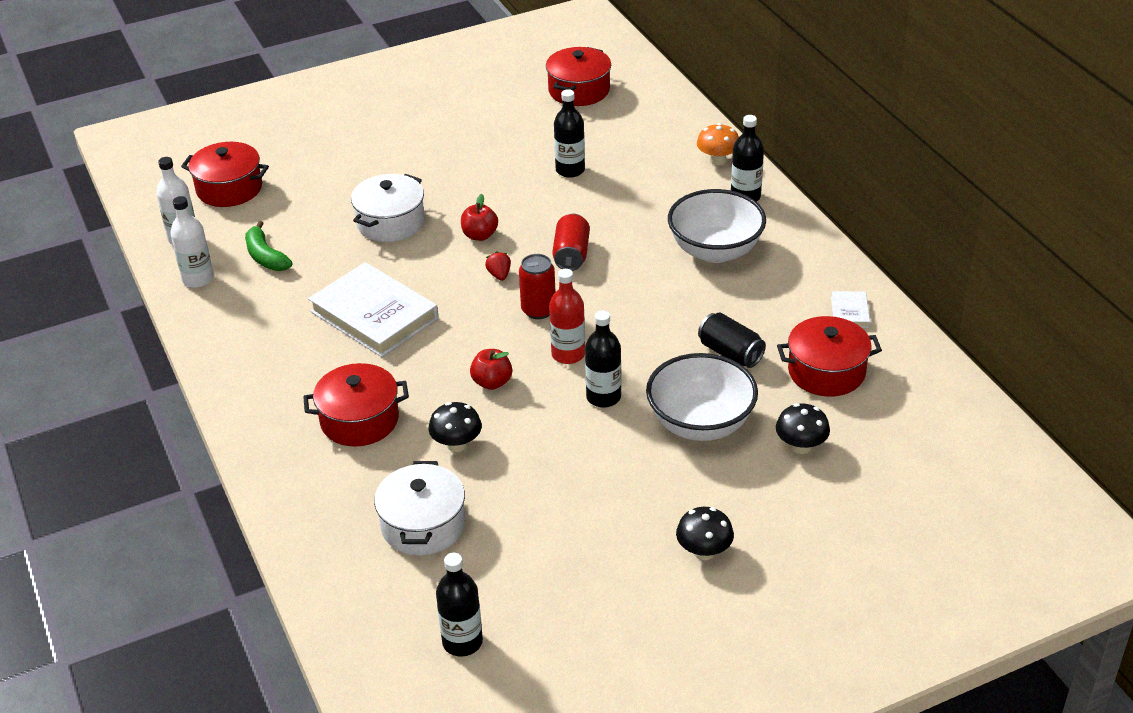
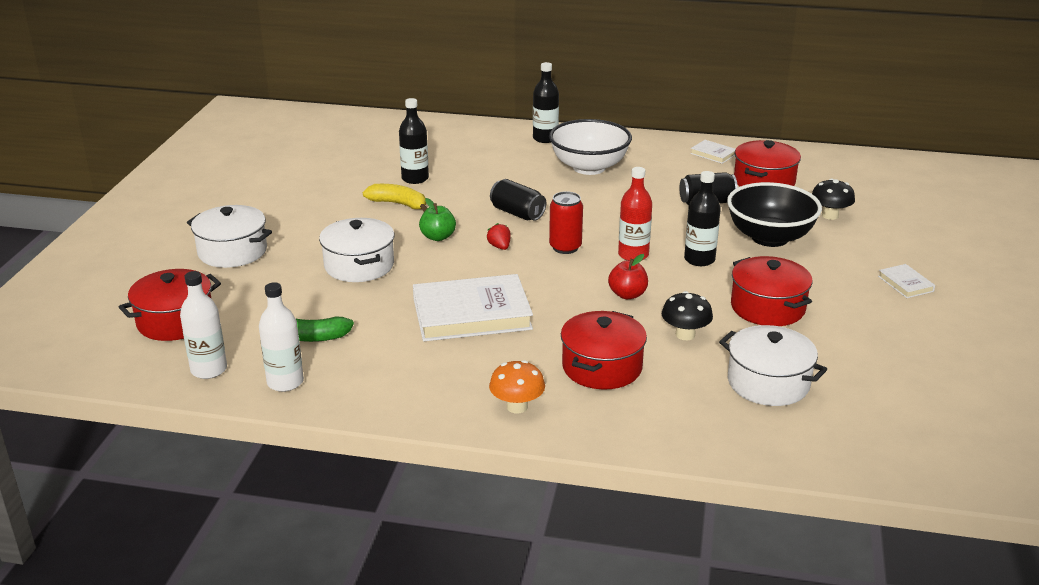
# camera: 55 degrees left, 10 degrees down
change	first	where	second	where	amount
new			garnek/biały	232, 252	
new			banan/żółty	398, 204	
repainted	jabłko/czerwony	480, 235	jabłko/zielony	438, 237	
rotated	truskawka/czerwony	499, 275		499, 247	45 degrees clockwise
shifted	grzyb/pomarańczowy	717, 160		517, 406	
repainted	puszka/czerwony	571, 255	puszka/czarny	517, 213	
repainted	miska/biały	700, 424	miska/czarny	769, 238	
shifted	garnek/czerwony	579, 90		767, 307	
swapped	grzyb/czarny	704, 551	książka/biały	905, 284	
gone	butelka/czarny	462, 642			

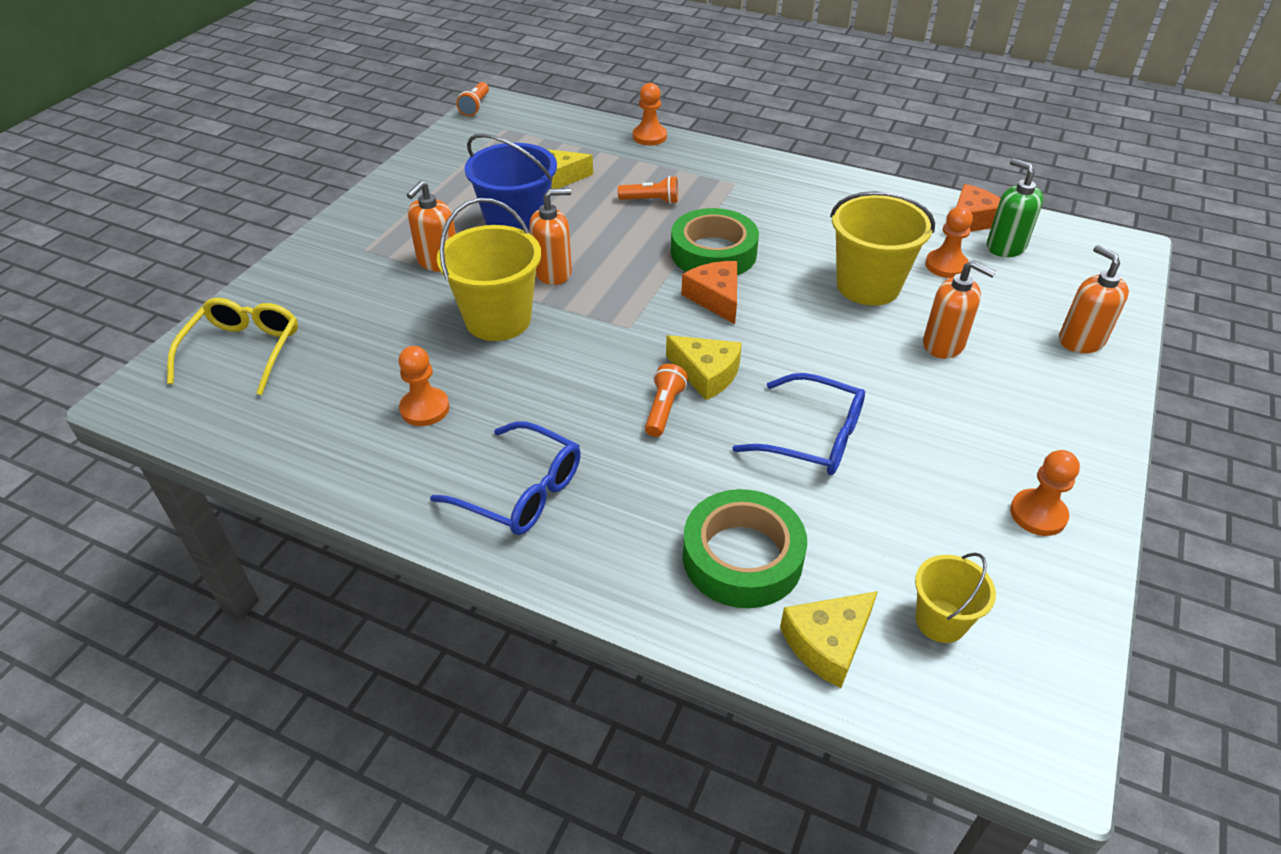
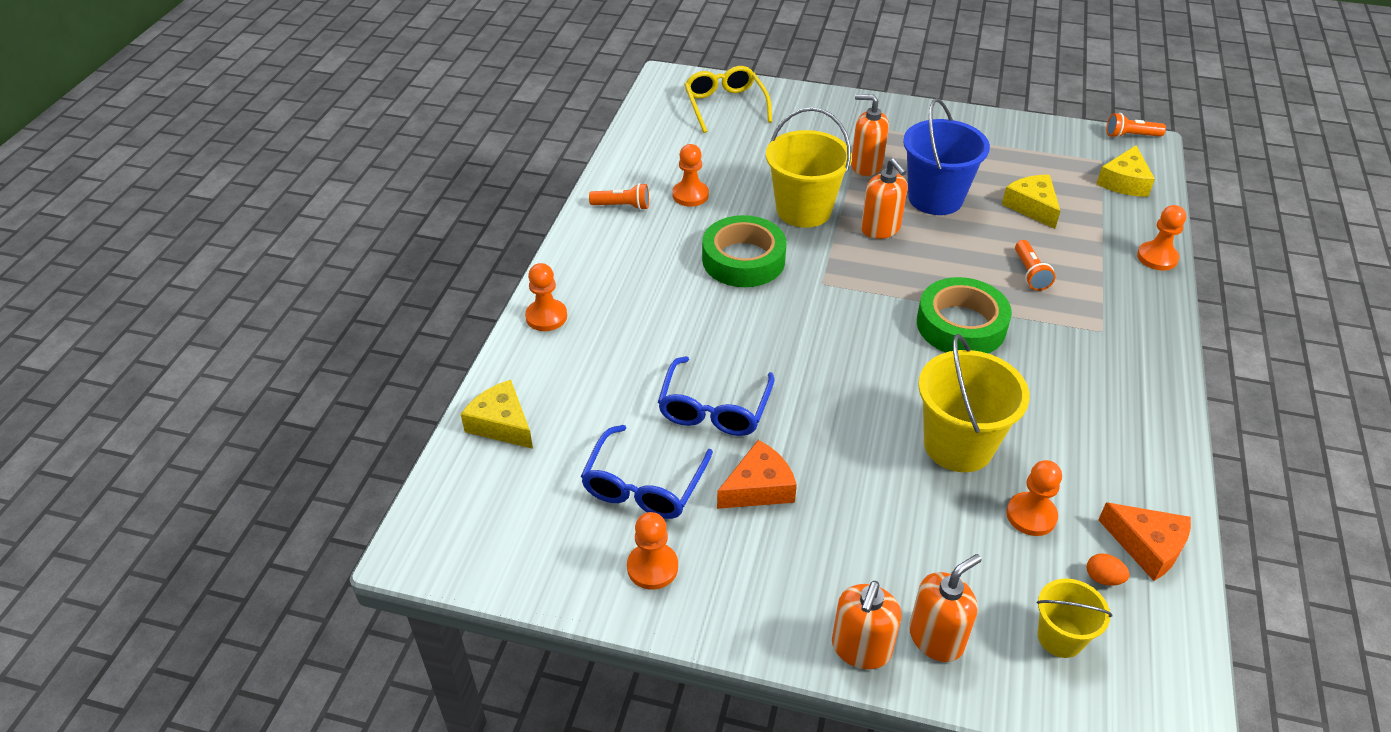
# camera: 80 degrees right, 0 degrees up
change	first	where	second	where	amount
new			pionek/pomarańczowy	546, 317	
shifted	okulary/niebieski	521, 491		644, 485	
shifted	latarka/pomarańczowy	664, 409		622, 206	
rotated	okulary/żółty	243, 351		725, 105	105 degrees counterclockwise
shifted	taśma klejąca/zielony	742, 557		743, 259	
shifted	ser/pomarańczowy	715, 298		759, 487	
shifted	dozownik mydła/pomarańczowy	944, 344		861, 648	
shifted	wiadro/żółty	940, 621		1060, 637	
swapped	dozownik mydła/zielony	1005, 247	jajko/pomarańczowy	1103, 578	
shifted	ser/żółty	706, 374		1124, 182	

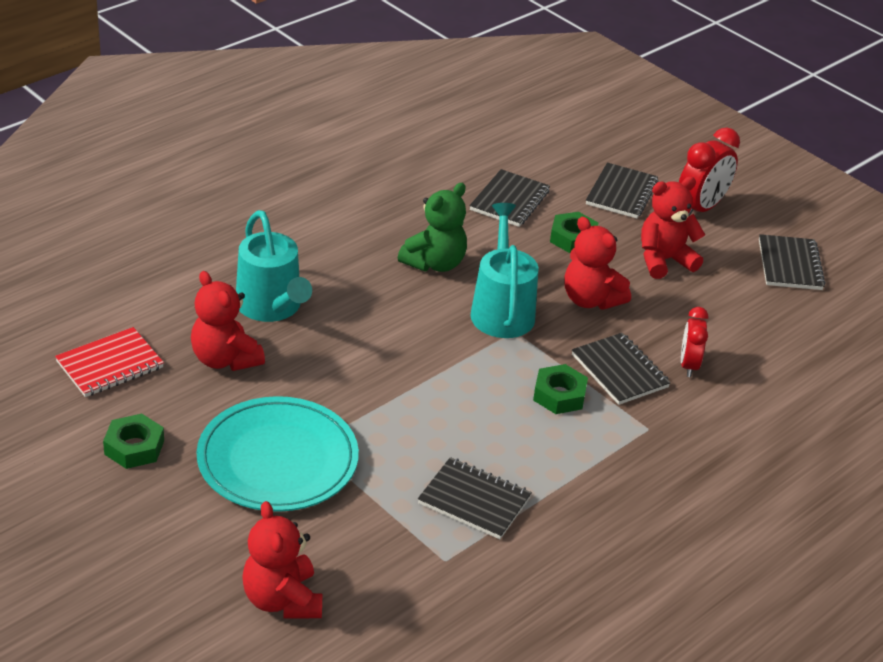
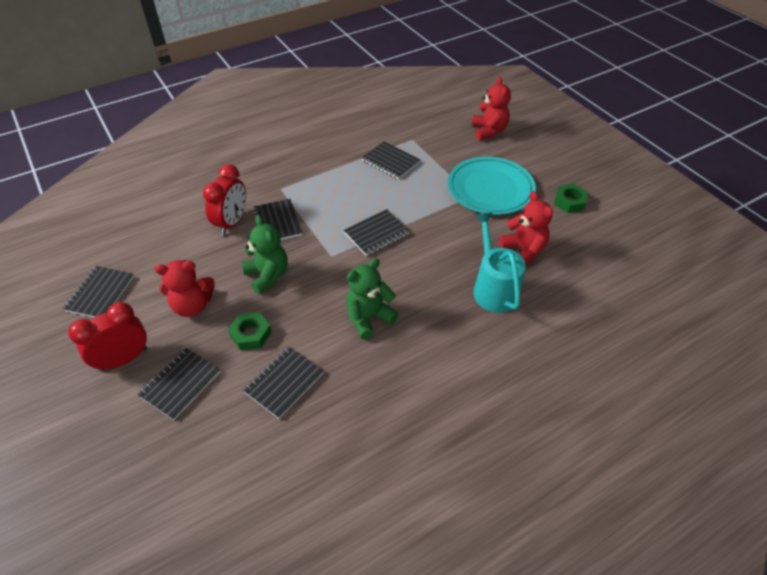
# camera: 165 degrees left, 10 degrees up
change	first	where	second	where	amount
scaled	budzik/czerwony	688, 365		232, 223	x1.56
repainted	miś/czerwony	590, 300	miś/zielony	267, 275	
new			zeszyt/czarny	376, 234	
gone	zeszyt/czerwony	110, 365			
gone	konewka/turkusowy	502, 310			
gone	nakrętka/zielony	559, 395			

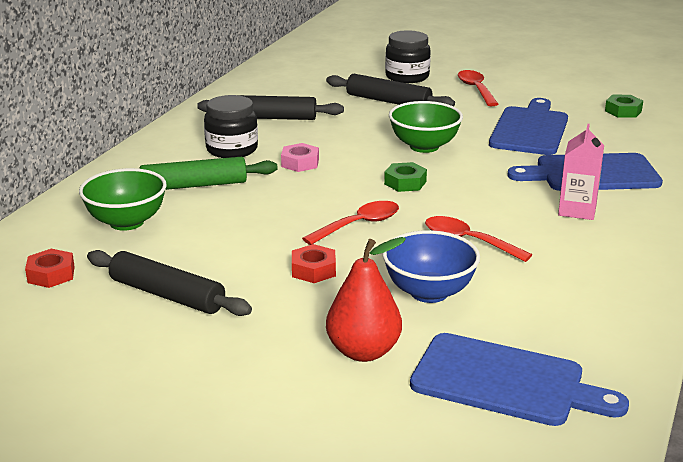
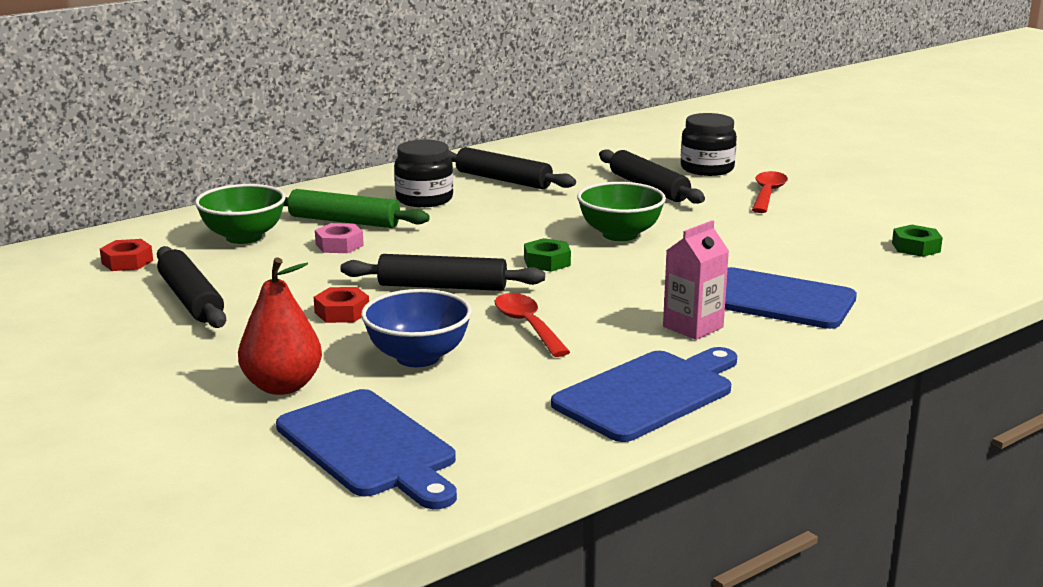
# camera: 30 degrees right, 5 degrees down
change	first	where	second	where	amount
shifted	nakrętka/różowy	300, 163		339, 245	
swapped	łyżka/czerwony	359, 225	wałek do ciasta/czarny	442, 286	
shifted	deska do krojenia/niebieski	530, 129		648, 394	

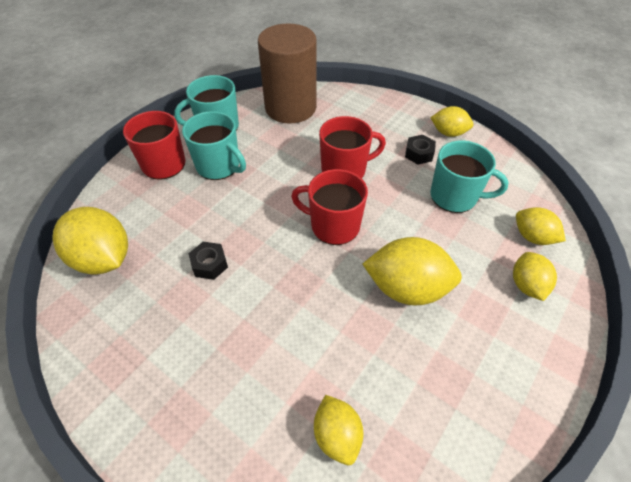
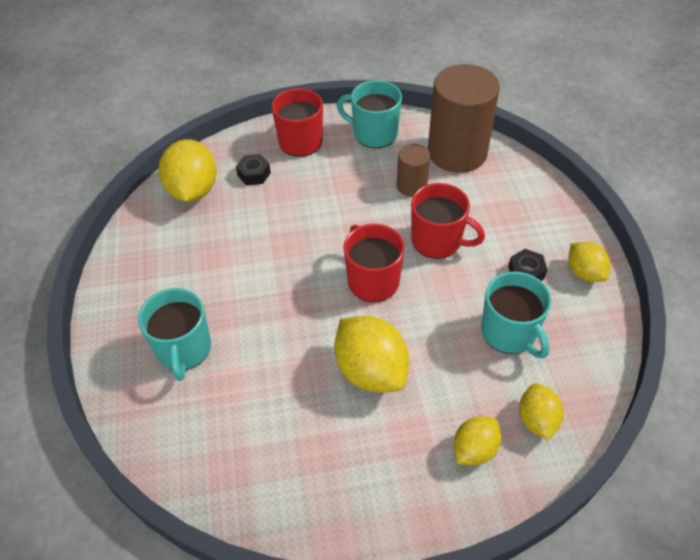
# camera: 45 degrees right, 0 degrees up
change	first	where	second	where	amount
shifted	kubek/turkusowy	219, 166		184, 349	
shifted	nakrętka/czarny	209, 264		254, 174	
new			walec/brązowy	411, 186	
gone	cytryna/żółty	337, 435			

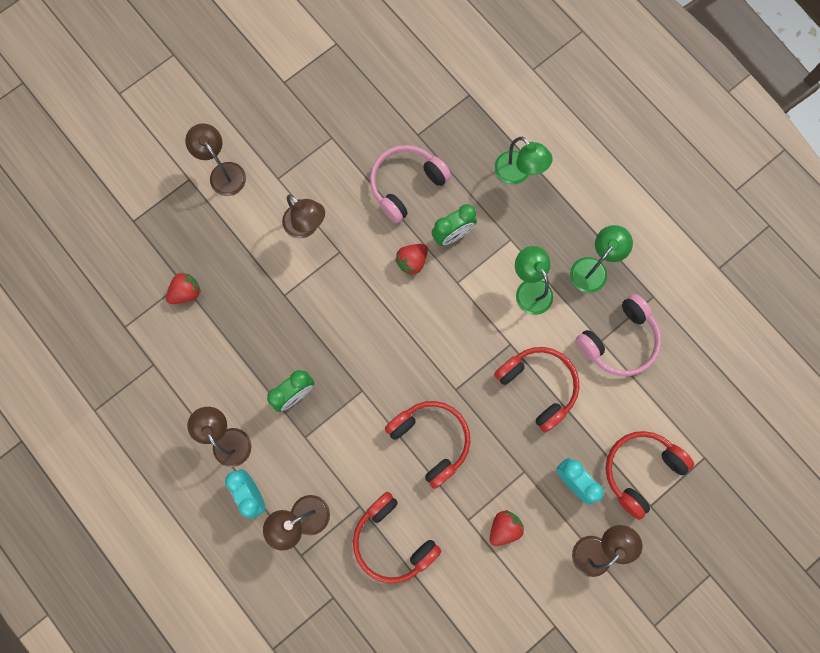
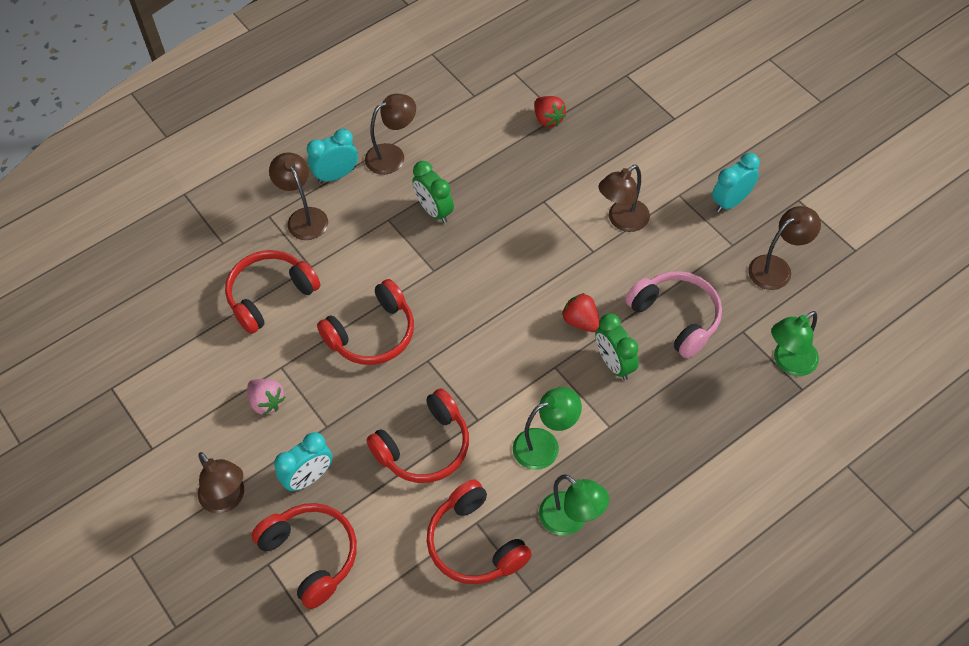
# camera: 95 degrees right, 20 degrees down
change	first	where	second	where	amount
repainted	truskawka/czerwony	504, 528	truskawka/różowy	267, 402	
repainted	słuchawki/różowy	619, 341	słuchawki/czerwony	475, 544	
new			budzik/turkusowy	731, 202	
shifted	lampka/brązowy	223, 172		777, 268	
shifted	lampka/zielony	518, 173		788, 363	

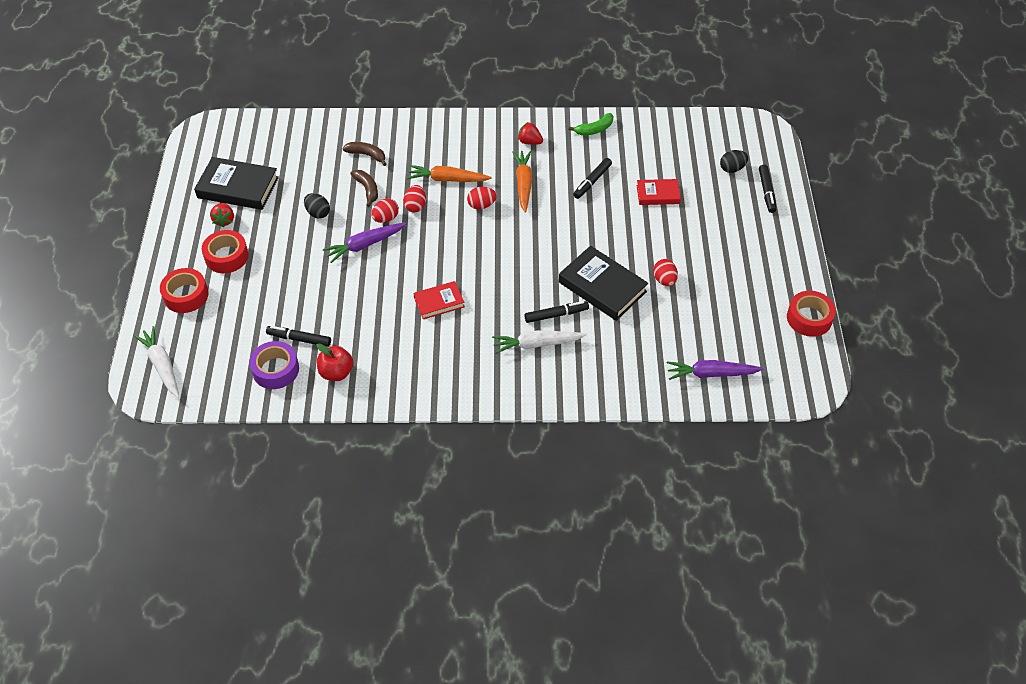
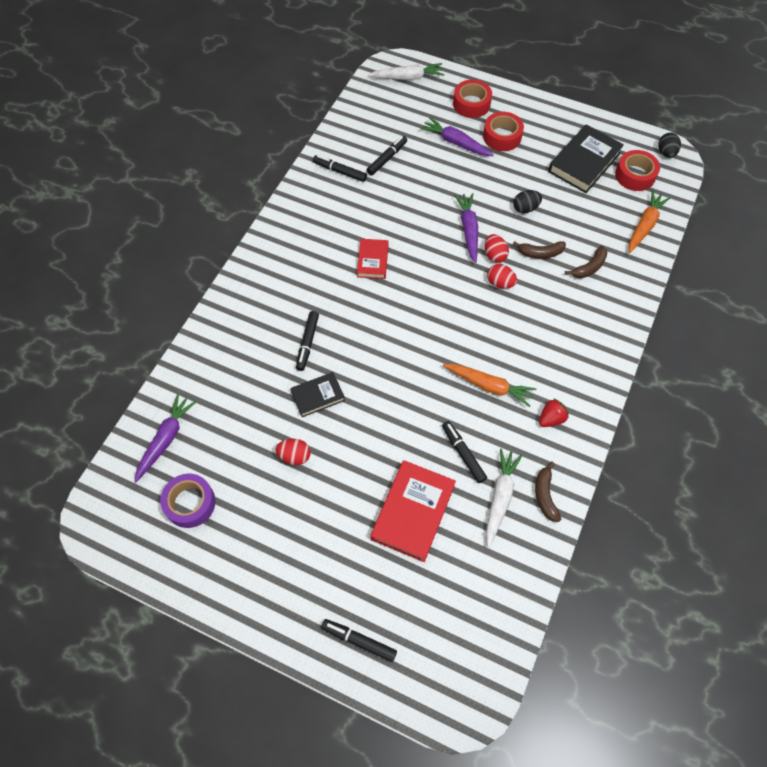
# camera: 115 degrees right, 10 degrees up
change	first	where	second	where	amount
shifted	taśma klejąca/fioletowy	275, 370		190, 503	
scaled	książka/czarny	602, 287		318, 396	x0.59
swapped	jabłko/czerwony	336, 372	flamaster/czarny	340, 171	
scaled	książka/czerwony	658, 194		413, 512	x1.71
new			marchewka/fioletowy	456, 142	
shifted	marchewka/biały	537, 344		500, 497	
repainted	banan/zielony	594, 129	banan/brązowy	545, 495	
shifted	taśma klejąca/czerwony	809, 318		635, 175	
shifted	marchewka/pomarańczowy	447, 179		644, 225	
shifted	jajko/czarny	732, 169		666, 153	
gone	truskawka/czerwony	224, 220			
gone	jajko/czerwony	481, 205			

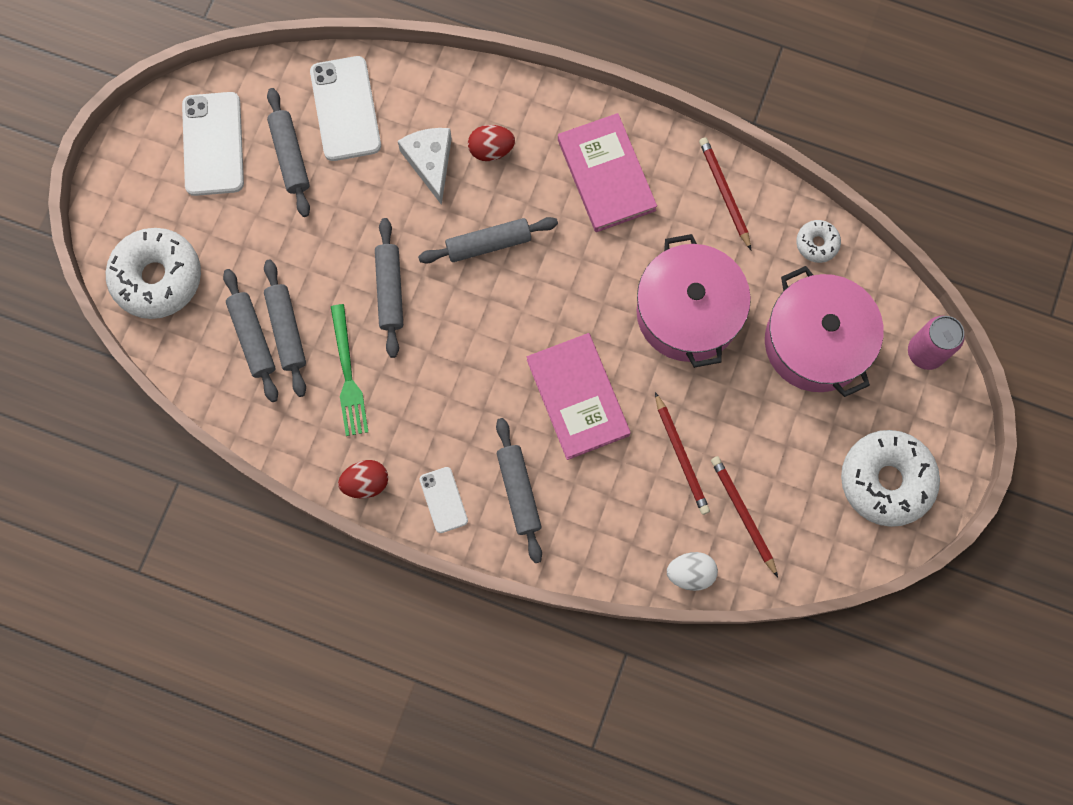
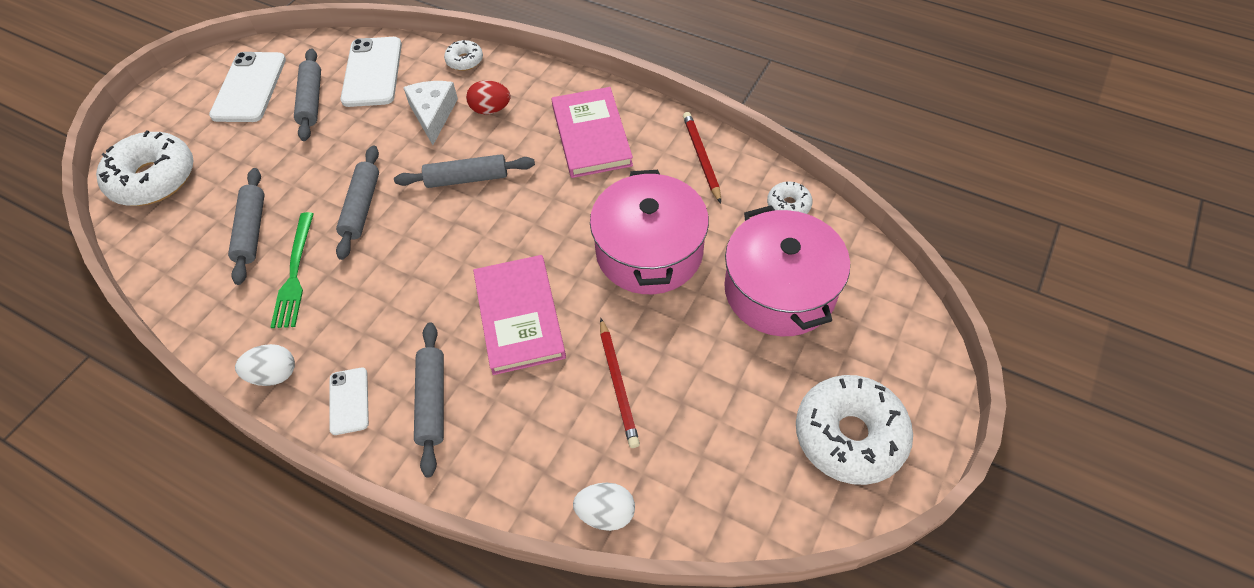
# camera: 10 degrees right, 20 degrees down
change	first	where	second	where	amount
repainted	jajko/czerwony	366, 482	jajko/biały	274, 375	
new			donut/biały	464, 60	
gone	wałek do ciasta/szary	252, 338			
gone	ołówek/czerwony	743, 514			
gone	puszka/różowy	925, 352			

